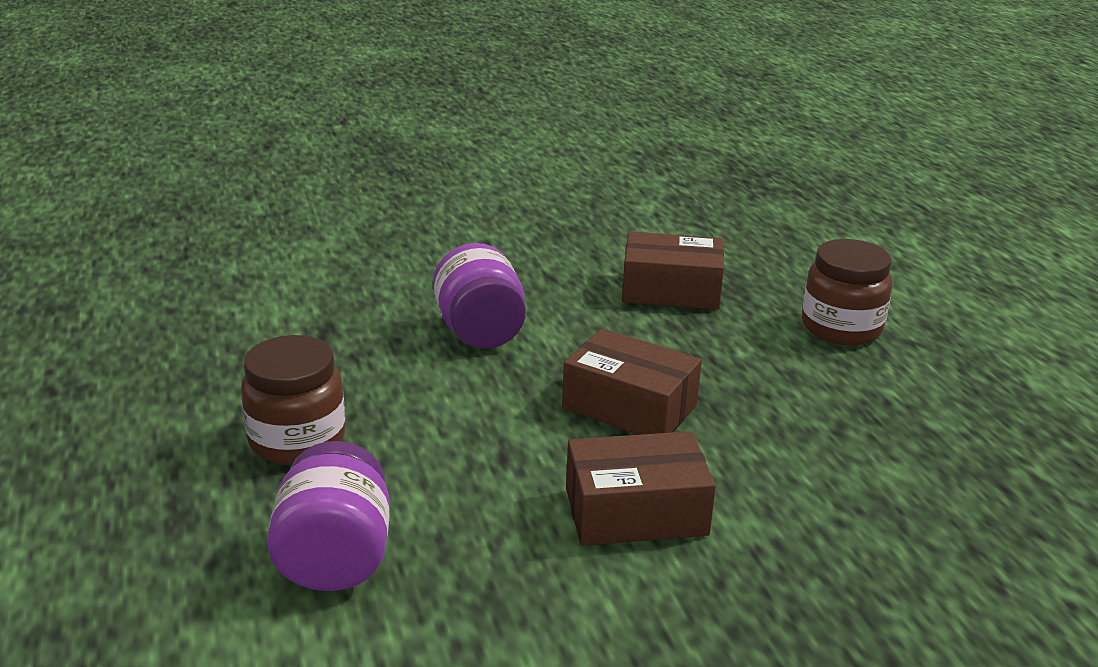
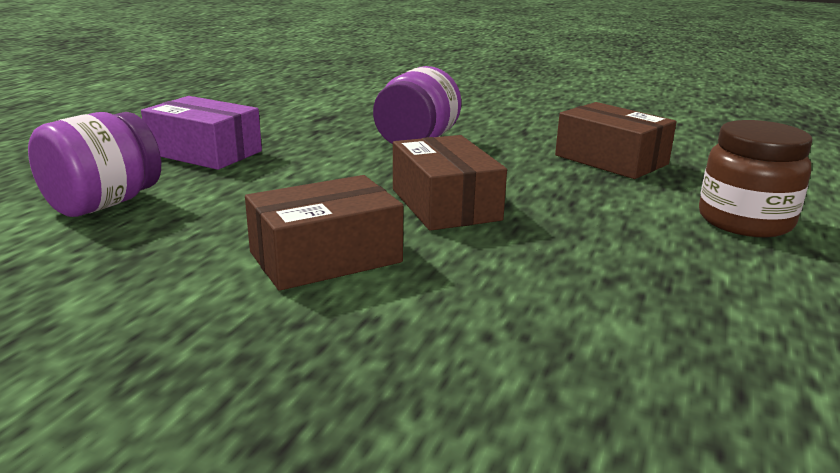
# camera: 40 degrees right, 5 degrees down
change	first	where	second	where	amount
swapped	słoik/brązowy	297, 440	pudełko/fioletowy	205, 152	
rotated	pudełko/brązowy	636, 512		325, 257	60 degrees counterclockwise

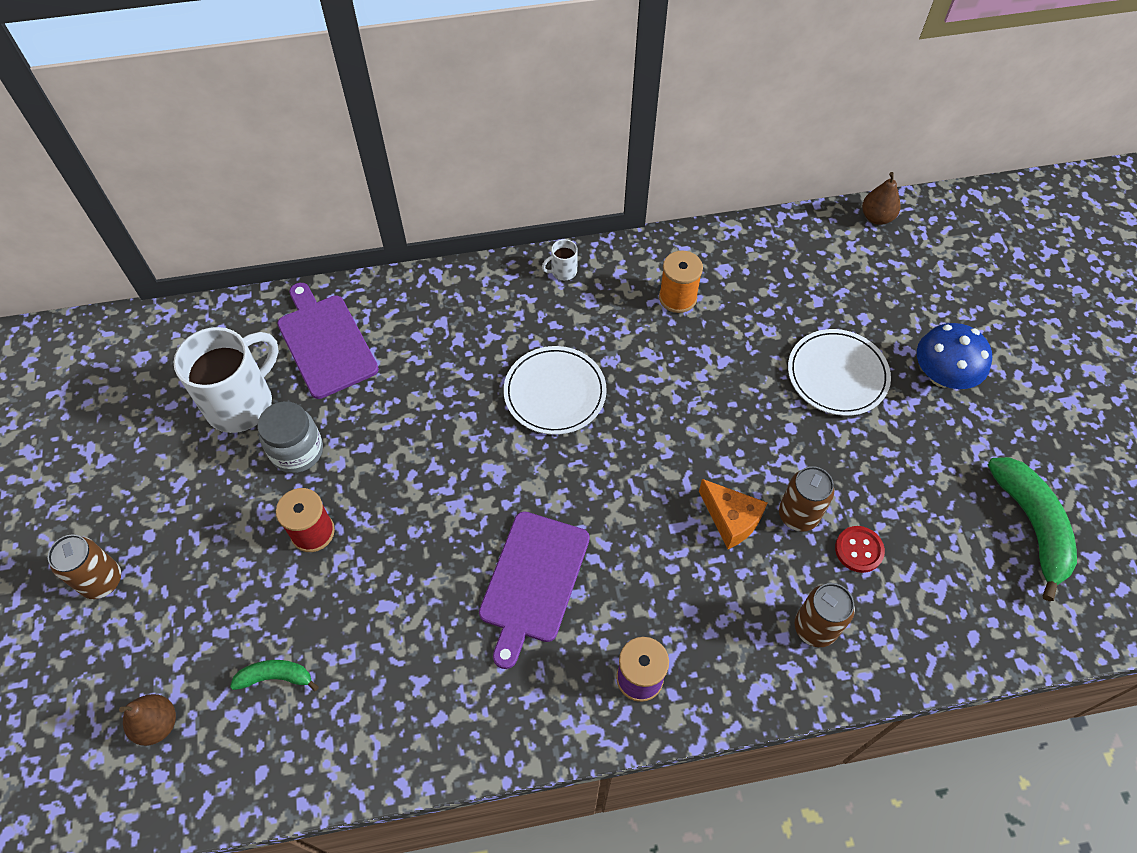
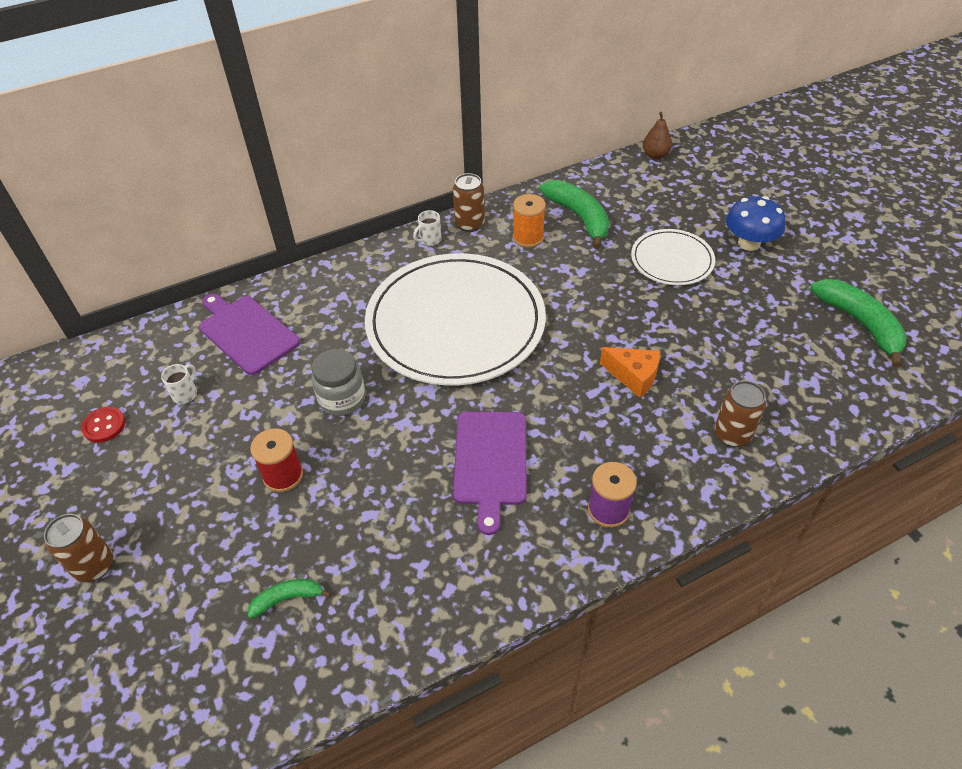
# camera: 15 degrees left, 10 degrees down
change	first	where	second	where	amount
shifted	guzik/czerwony	859, 550		104, 426	
scaled	kubek/biały	241, 403		185, 394	x0.41
shifted	słoik/szary	297, 451		342, 399	
scaled	talerz/biały	555, 392		455, 323	x2.04
shifted	puszka/brązowy	798, 515		469, 224	
new			banan/zielony	579, 217	
gone	gruszka/brązowy	157, 724			

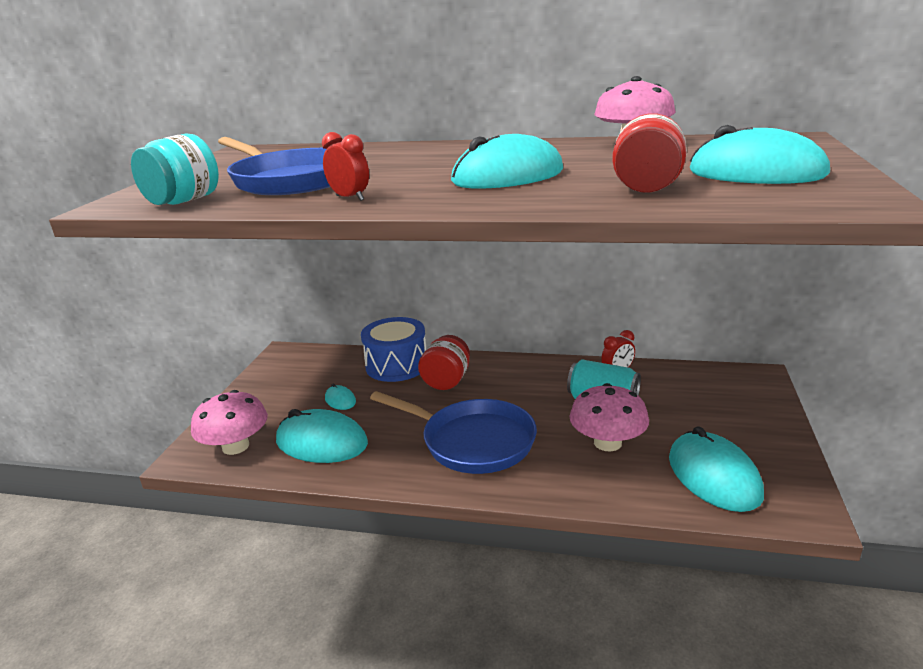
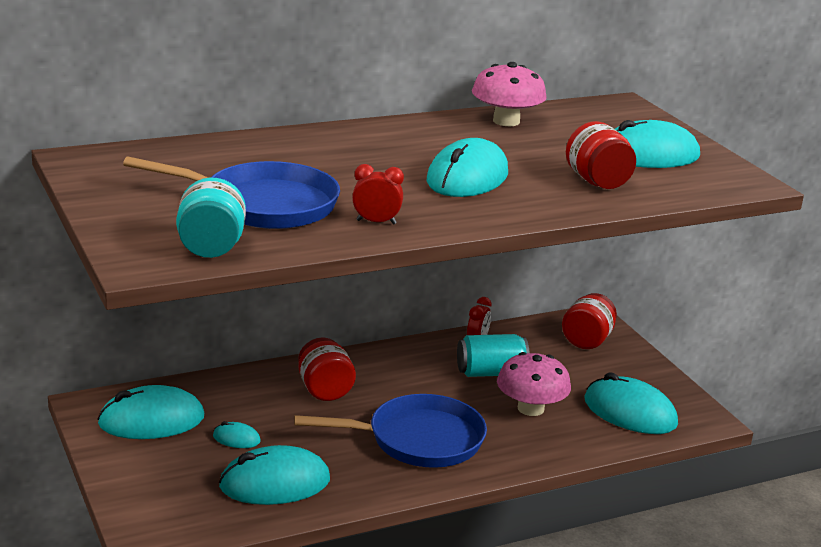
# camera: 40 degrees left, 0 degrees up
change	first	where	second	where	amount
new			myszka/turkusowy	151, 420	
new			słoik/czerwony	587, 340	
gone	grzyb/różowy	235, 446			
gone	bęben/niebieski	397, 365			

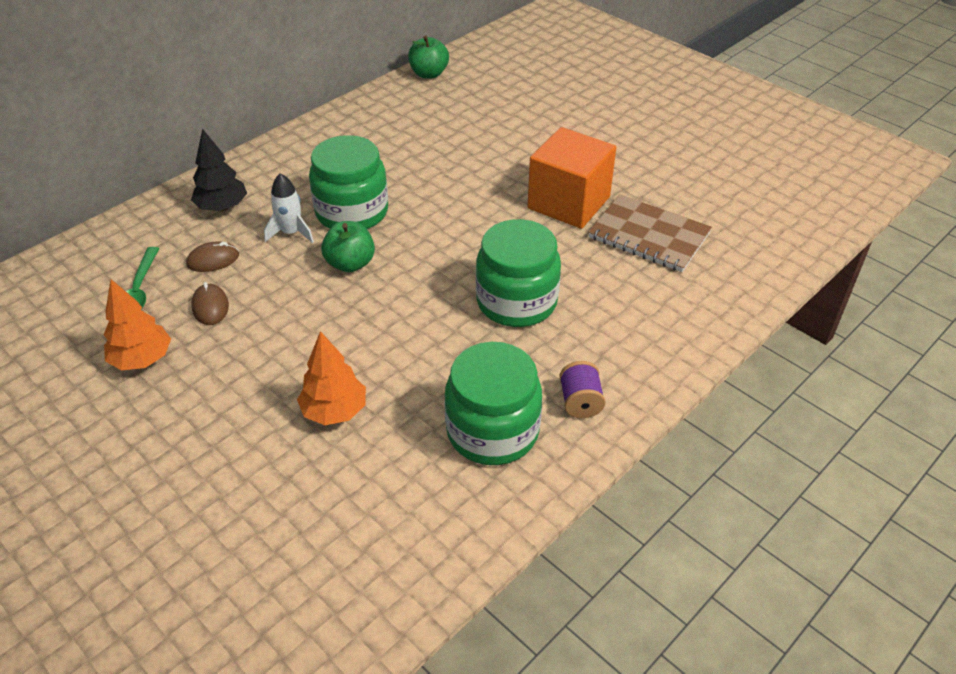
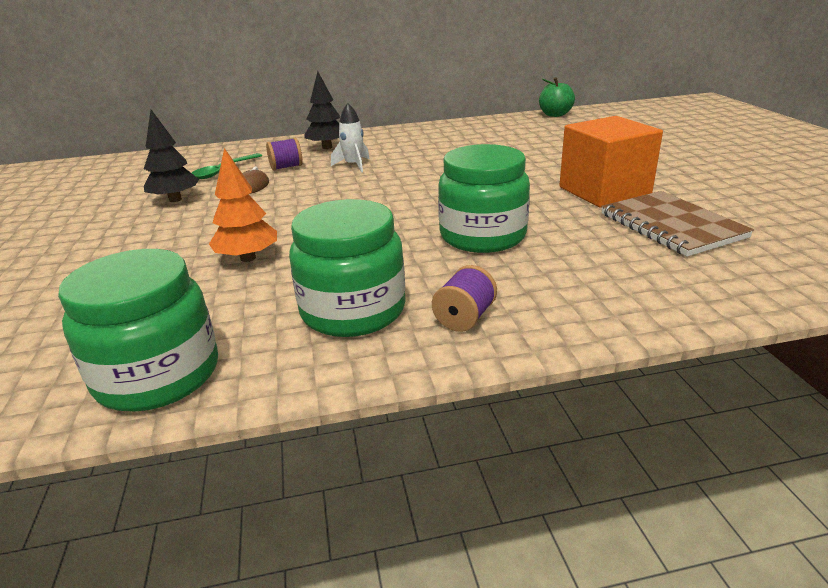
# camera: 35 degrees right, 15 degrees down
change	first	where	second	where	amount
shifted	słoik/zielony	352, 212		158, 375	
repainted	drzewko/pomarańczowy	142, 359	drzewko/czarny	175, 199	
swapped	myszka/brązowy	213, 260	szpulka/fioletowy	286, 167	
gone	jabłko/zielony	350, 264			

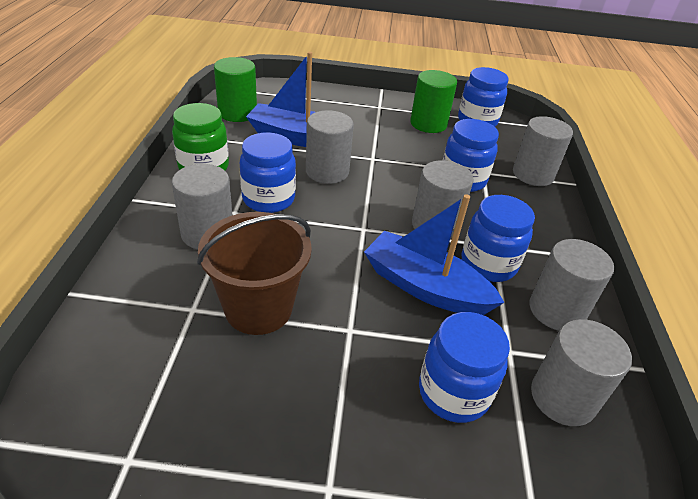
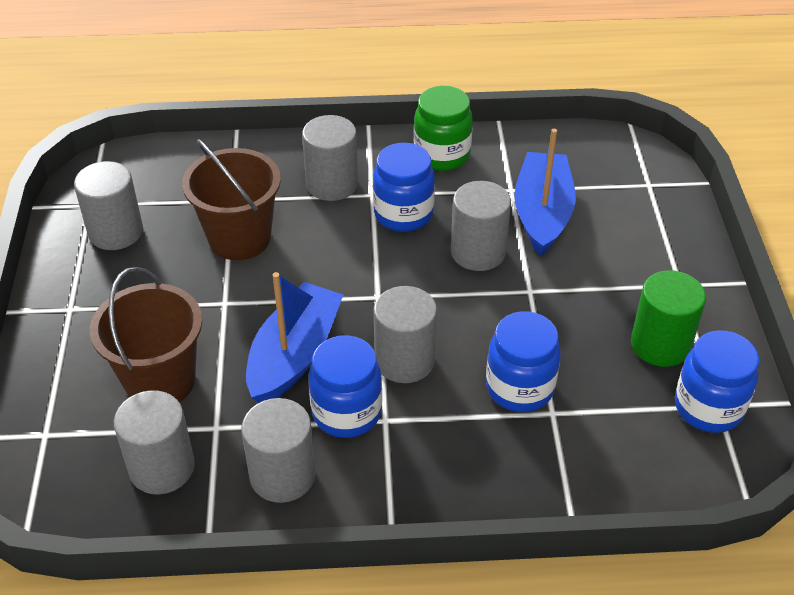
# camera: 85 degrees right, 5 degrees up
change	first	where	second	where	amount
shifted	walec/szary	533, 174		116, 232	
swapped	słoik/niebieski	453, 393	wiadro/brązowy	160, 381	
gone	walec/zielony	237, 113			

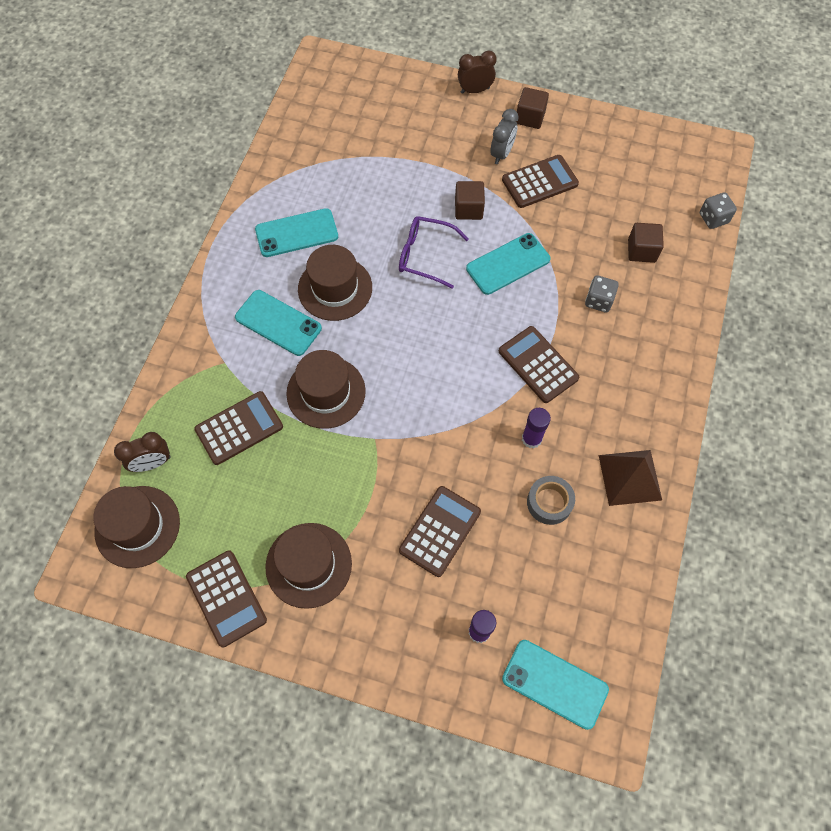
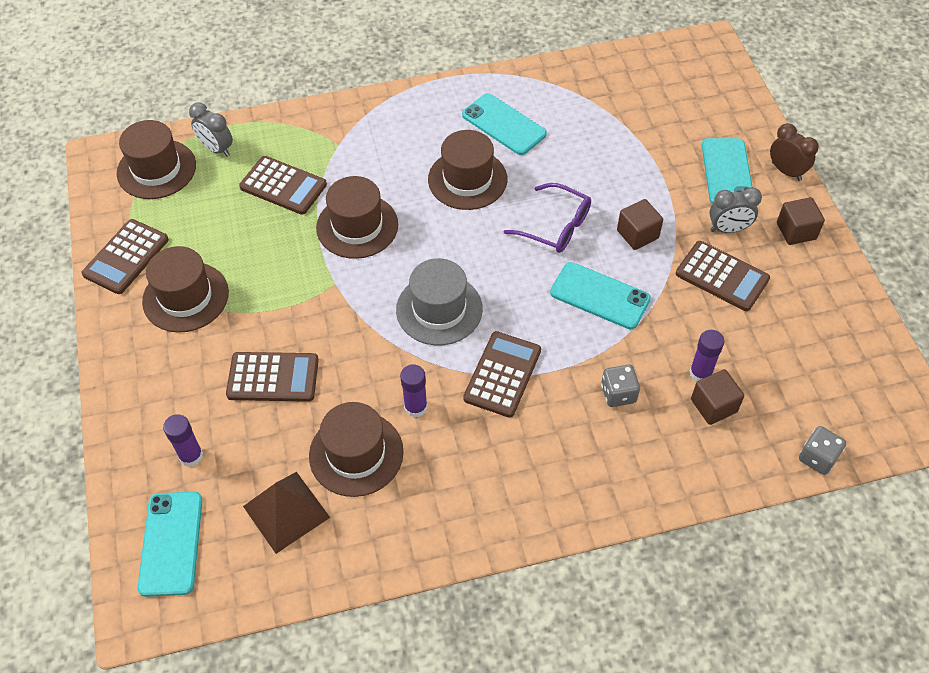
# camera: 60 degrees right, 10 degrees down
change	first	where	second	where	amount
repainted	budzik/brązowy	152, 463	budzik/szary	217, 149	
shifted	piramida/brązowy	630, 477		286, 512	
swapped	taśma klejąca/szary	549, 502	kapelusz/brązowy	356, 454	
new			kapelusz/szary	439, 309	
rotated	okulary/fioletowy	425, 255		556, 226	135 degrees clockwise
new			klej w sztyfcie/fioletowy	700, 373	
shifted	telefon/turkusowy	278, 323		727, 172	

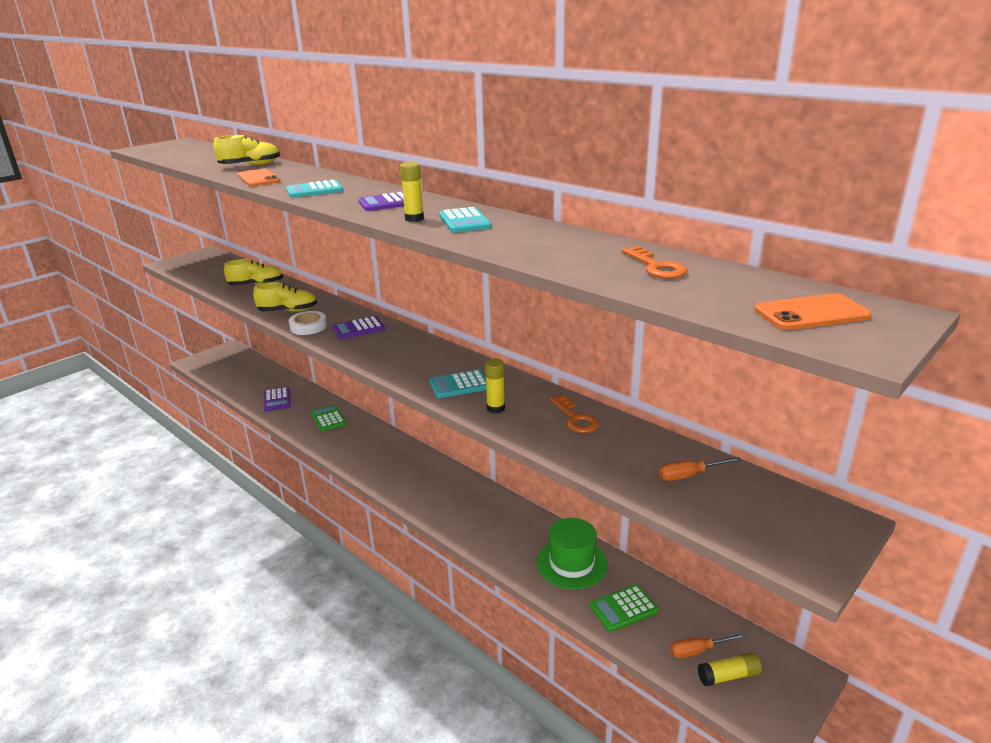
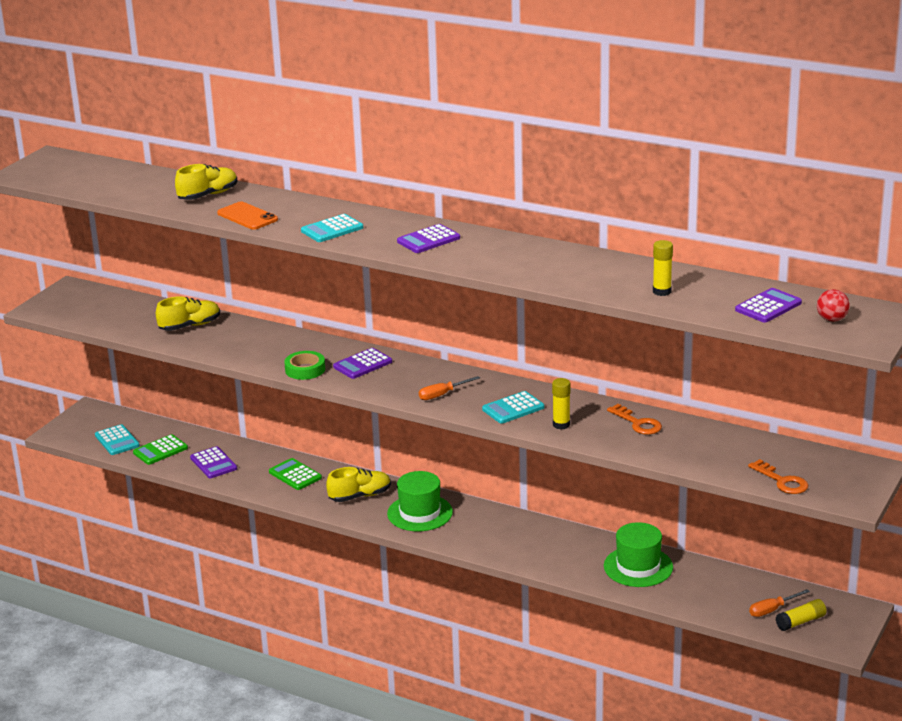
# camera: 15 degrees left, 0 degrees up
change	first	where	second	where	amount
shifted	kalkulator/turkusowy	464, 221		117, 441	
shifted	kalkulator/zielony	623, 608		160, 450	
repainted	taśma klejąca/biały	308, 327	taśma klejąca/zielony	305, 369	
shifted	but/żółty	288, 311		360, 496	
new			kapelusz/zielony	420, 513	
shifted	śrubokręt/pomarańczowy	689, 475		442, 394	
shifted	klej w sztyfcie/żółty	414, 219		662, 291	
new			kalkulator/fioletowy	768, 306	
shifted	klucz/pomarańczowy	656, 267		782, 481	
swapped	telefon/pomarańczowy	811, 313	piłka/czerwony	832, 319	

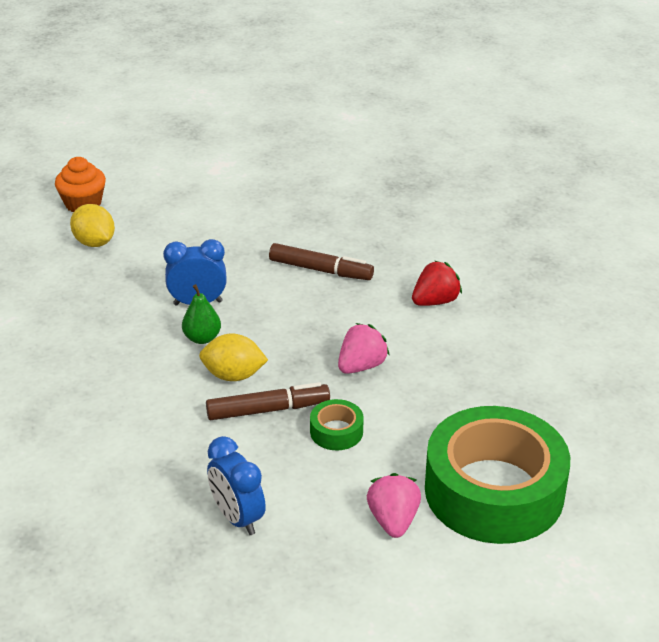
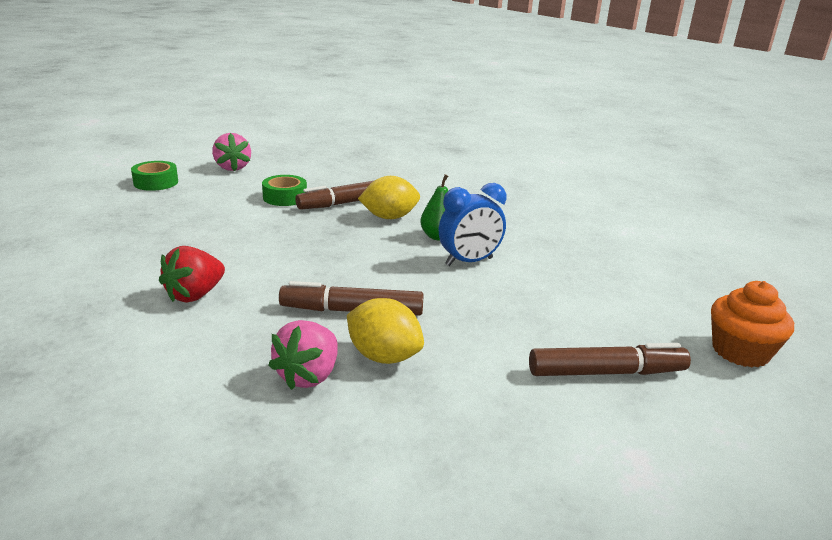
# camera: 160 degrees right, 10 degrees down
change	first	where	second	where	amount
scaled	taśma klejąca/zielony	494, 491		156, 182	x0.40
shifted	truskawka/różowy	361, 366		308, 376	
shifted	cytryna/żółty	94, 242		383, 356	
new			flamaster/brązowy	606, 372	
gone	budzik/niebieski	237, 518			

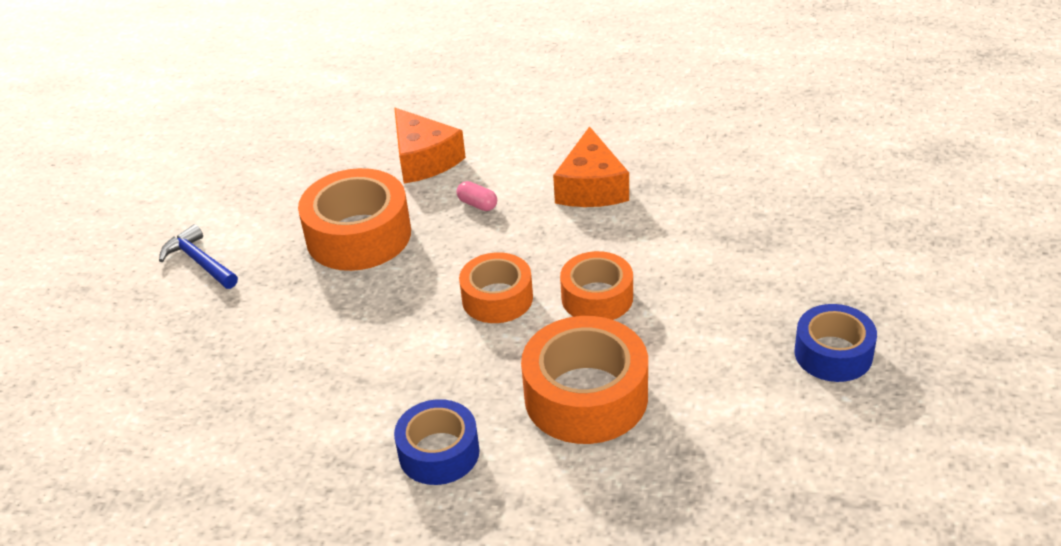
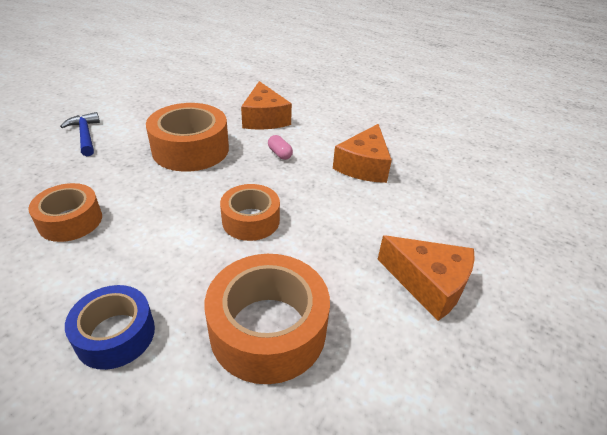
# camera: 15 degrees right, 0 degrees up
change	first	where	second	where	amount
shifted	taśma klejąca/pomarańczowy	597, 297		70, 221	
new			ser/pomarańczowy	428, 284	
gone	taśma klejąca/niebieski	833, 353			

